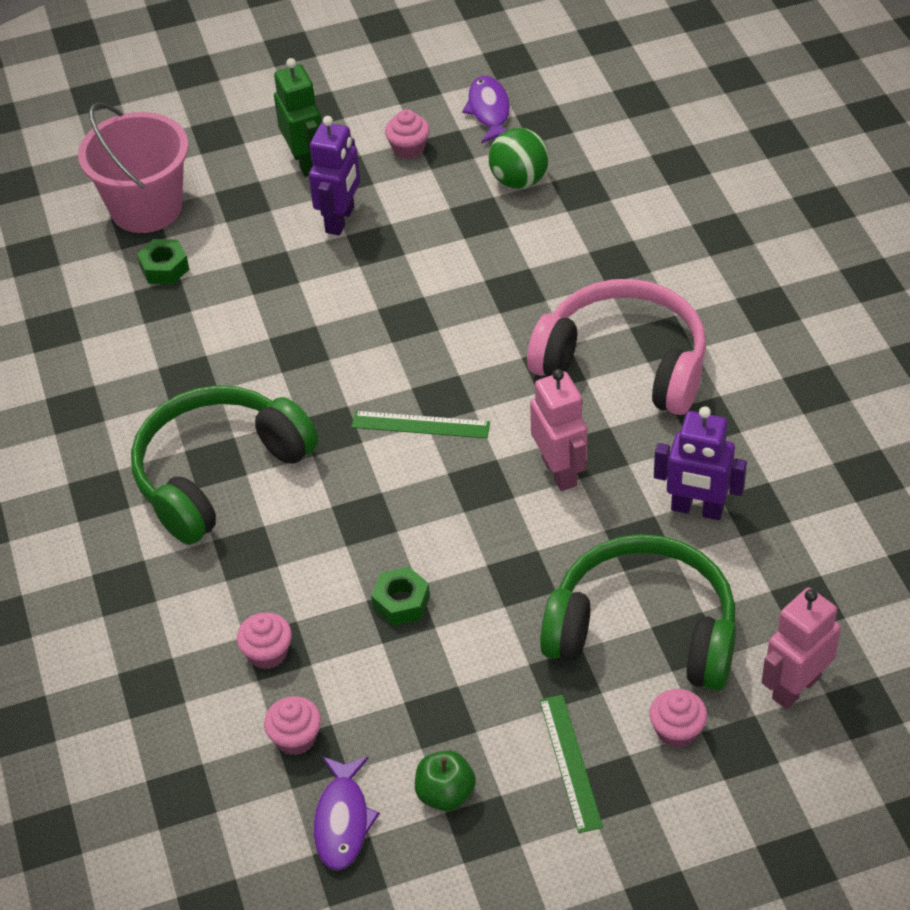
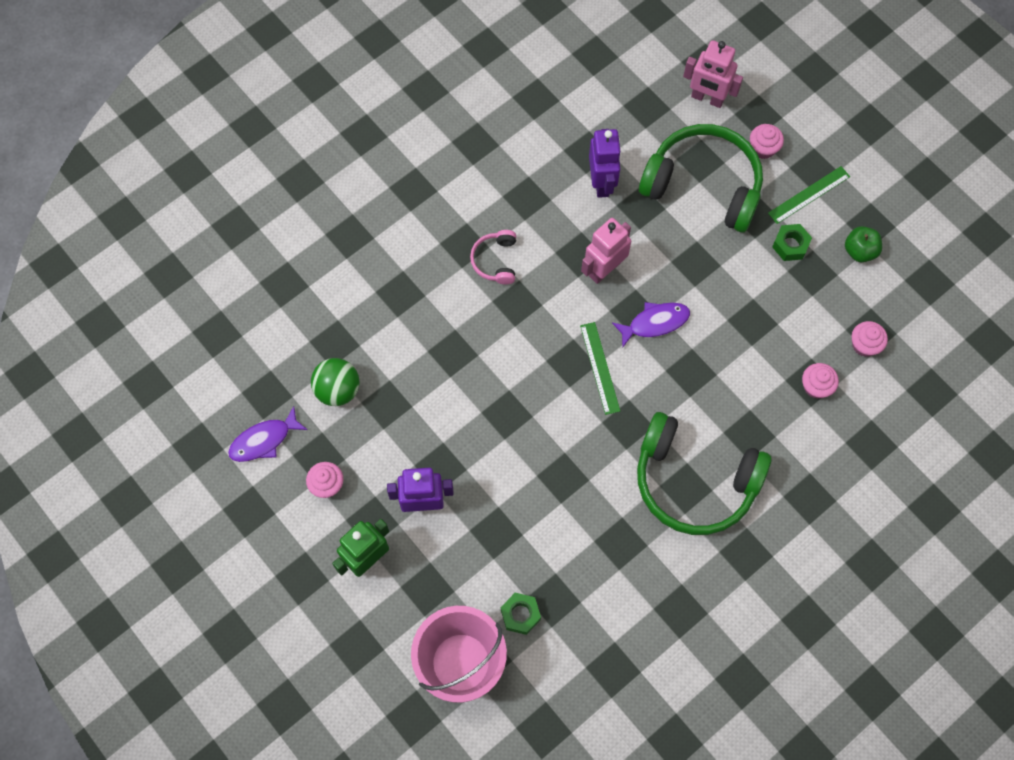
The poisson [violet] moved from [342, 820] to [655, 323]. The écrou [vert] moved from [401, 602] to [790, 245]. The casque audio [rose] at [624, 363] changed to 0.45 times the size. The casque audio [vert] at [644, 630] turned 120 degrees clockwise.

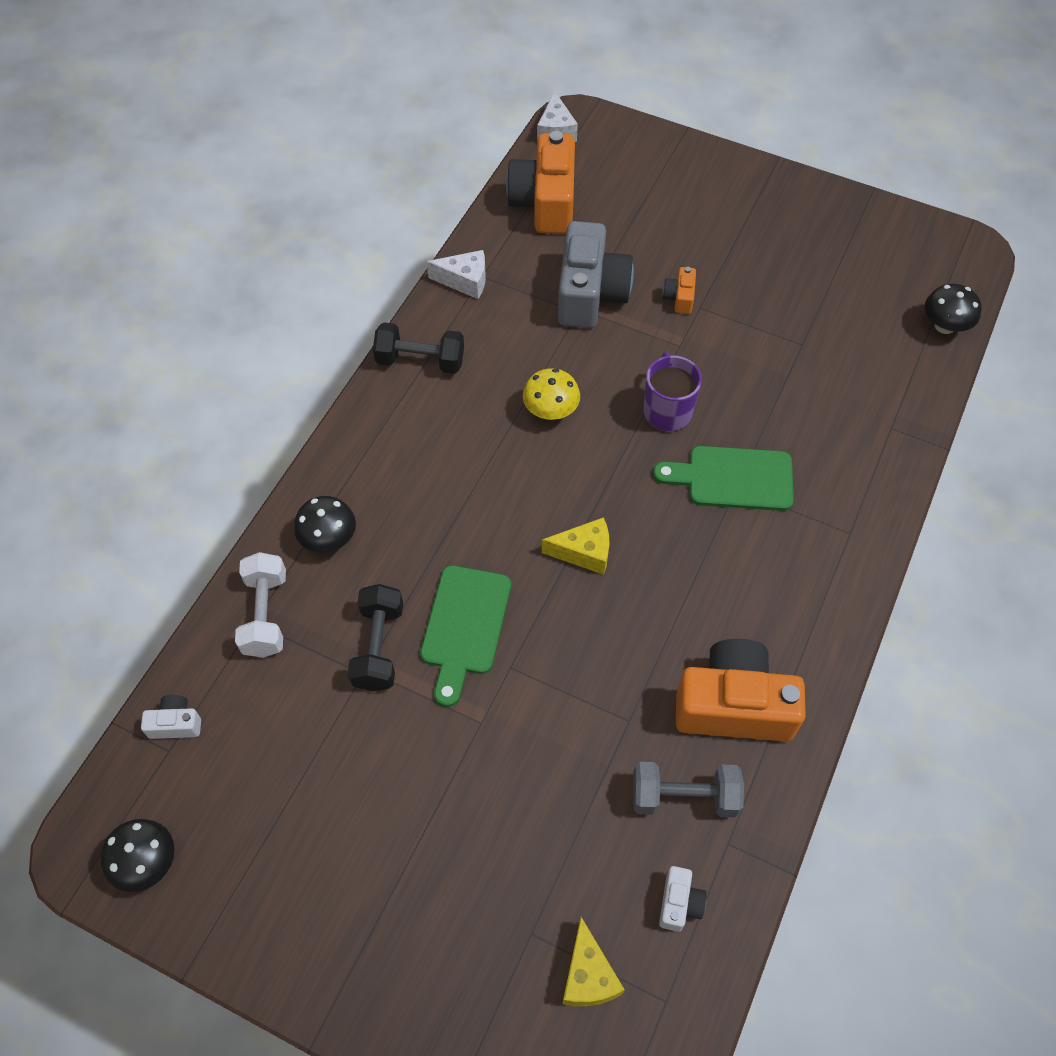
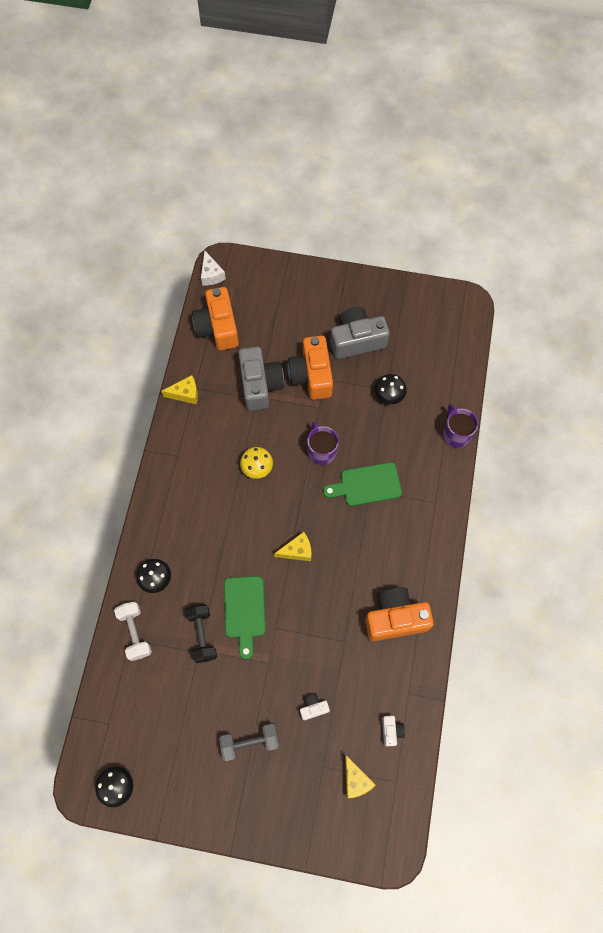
The appareil photo [blanc] moved from [176, 723] to [313, 708]. The haltère [noir] at [420, 361] disappeared. The fromage [blanc] at [465, 281] became the fromage [jaune] at [185, 394]. The haltère [gris] moved from [684, 797] to [250, 742]. The appareil photo [orange] at [679, 298] changed to 2.27 times the size. The champignon [noir] moved from [944, 326] to [389, 395]. The appareil photo [gris] at [356, 340] appeared. The tasse [violet] at [456, 434] appeared.

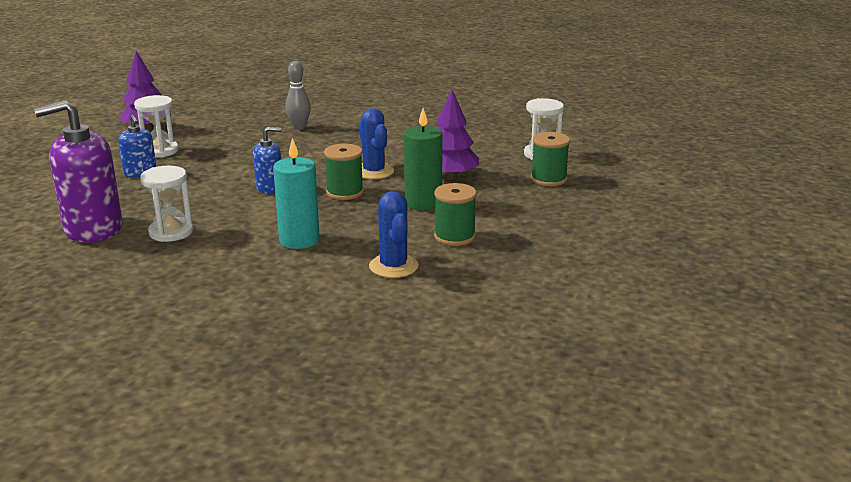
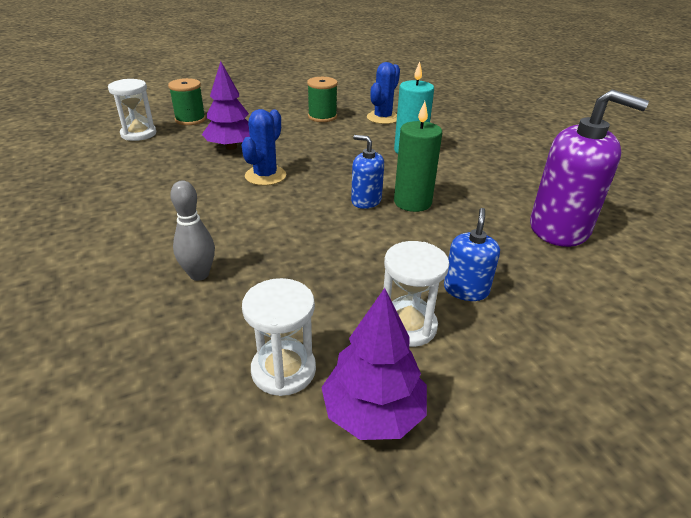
The sablier [blanc] moved from [171, 232] to [283, 370]. The bobine [vert] at [344, 192] disappeared. The bougie [vert] moved from [423, 203] to [412, 202].

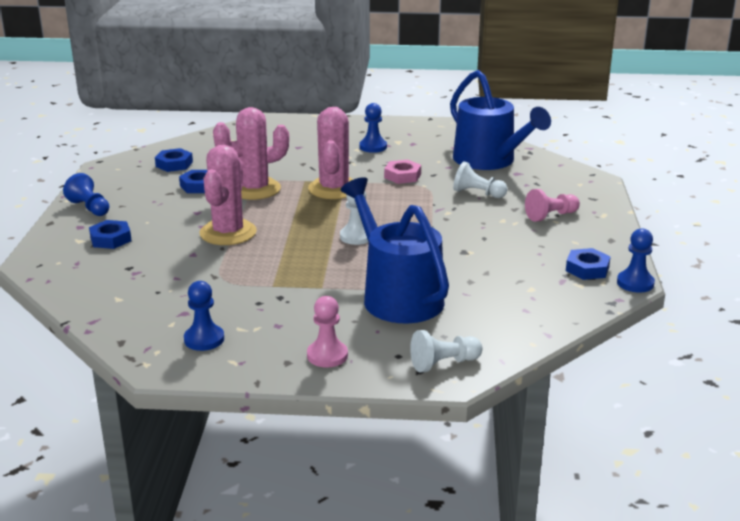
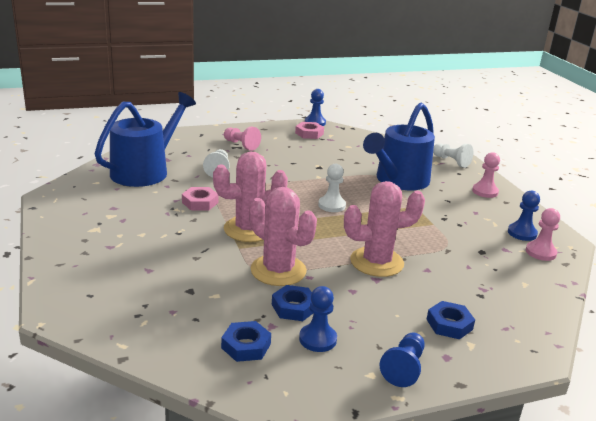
The pion [bleu] moved from [373, 147] to [317, 339]. The écrou [bleu] at [587, 269] became the écrou [rose] at [309, 133]. The pion [rose] at [540, 252] appeared.

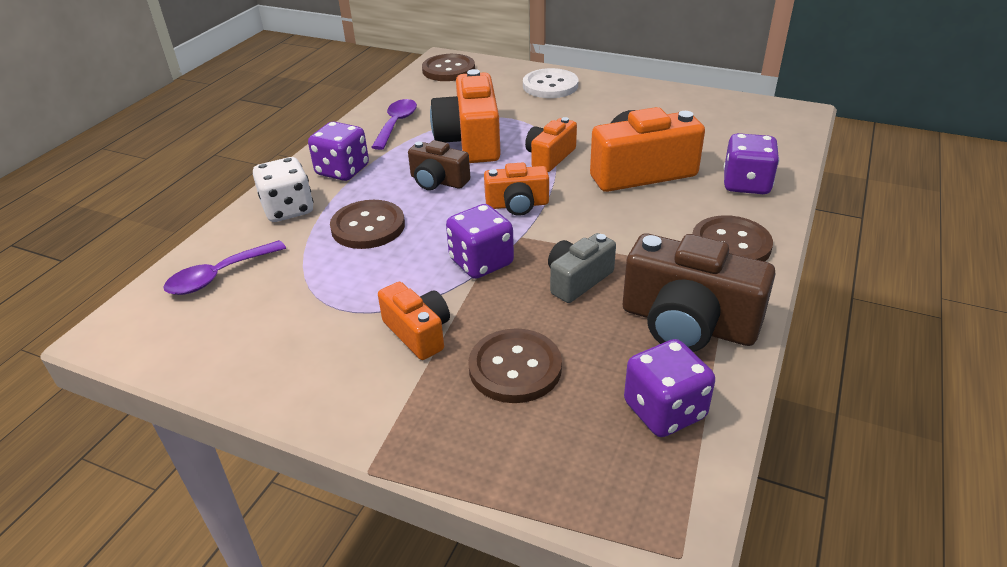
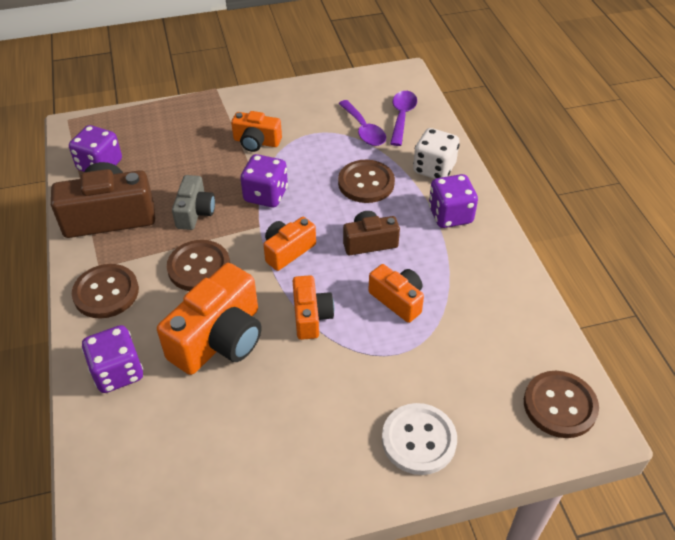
The cuillère [violet] moved from [396, 124] to [363, 130]. The appareil photo [orange] at [470, 141] changed to 0.57 times the size. The bouton [marron] moved from [515, 368] to [199, 267].

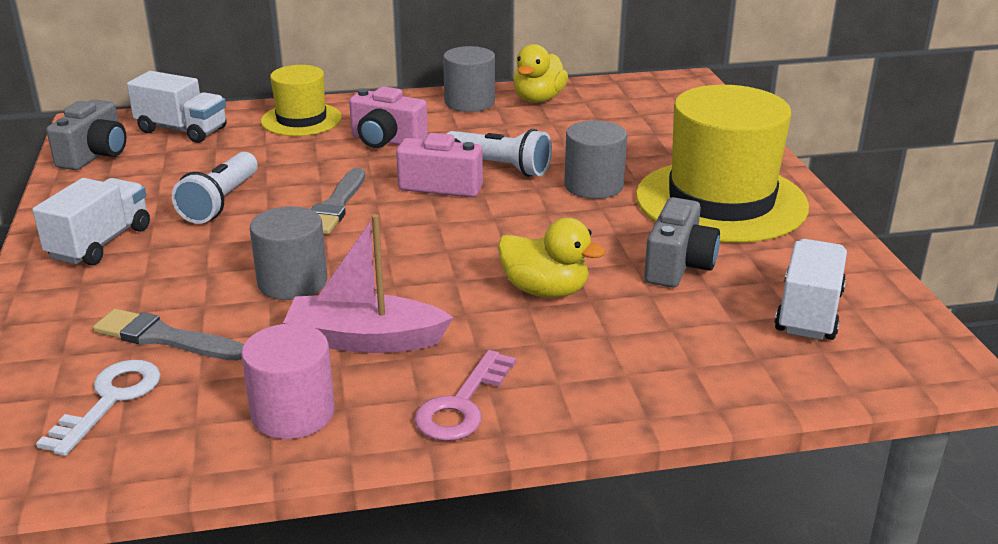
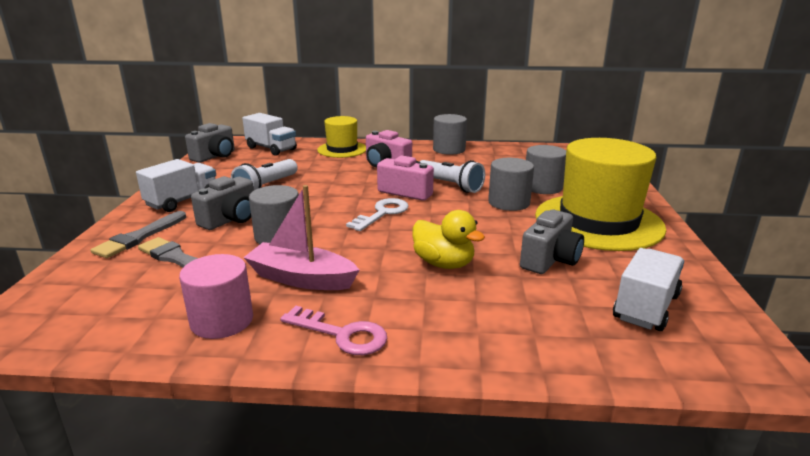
The clé [blanc] moved from [110, 400] to [382, 213]. The pinceau [gris] moved from [335, 206] to [139, 237]. The clé [rose] at [462, 405] turned 105 degrees counterclockwise. The canard [jaune] at [538, 99] disappeared. The appareil photo [gris] at [230, 219] appeared. The cylindre [gris] at [542, 187] appeared.

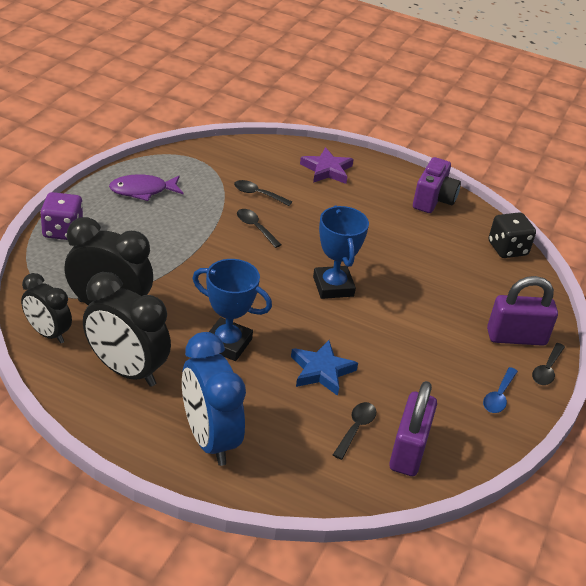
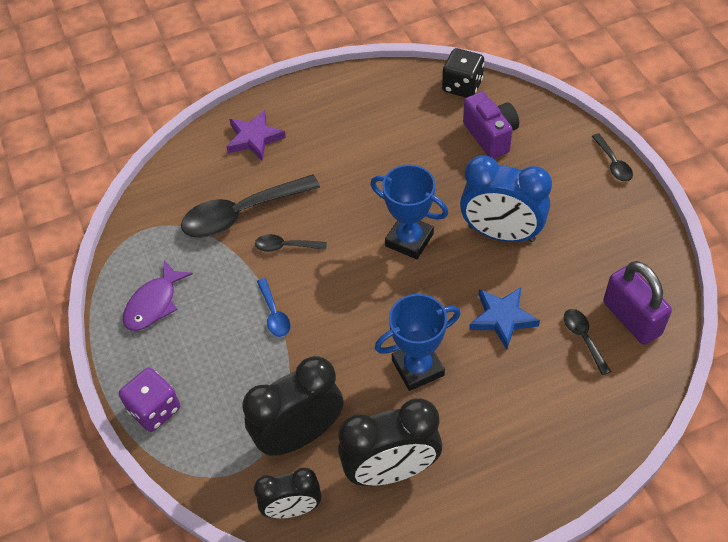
The réveil [bleu] moved from [209, 439] to [501, 233]. The cuillère [noir] at [258, 194] changed to 2.07 times the size. The appareil photo [violet] moved from [433, 200] to [491, 136]. The cuillère [bleu] moved from [499, 396] to [274, 314]. The cadenas [violet] at [516, 337] disappeared.

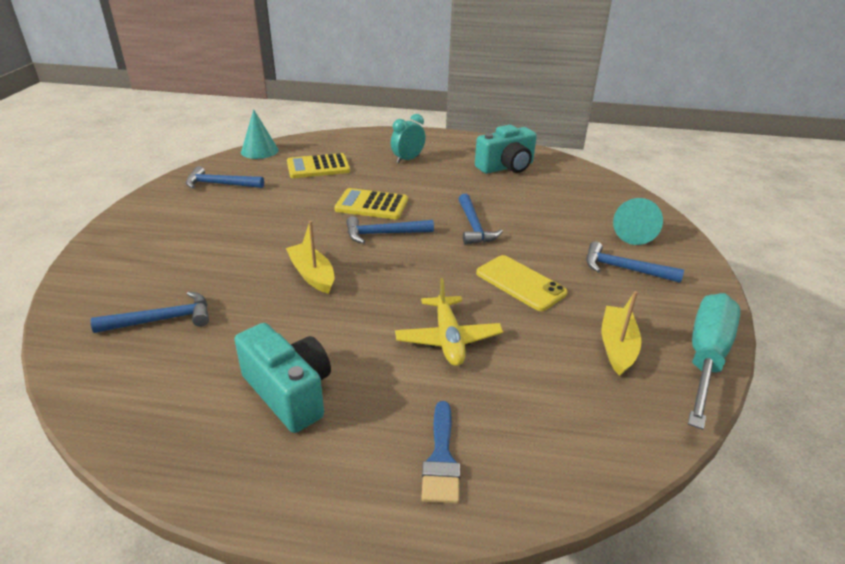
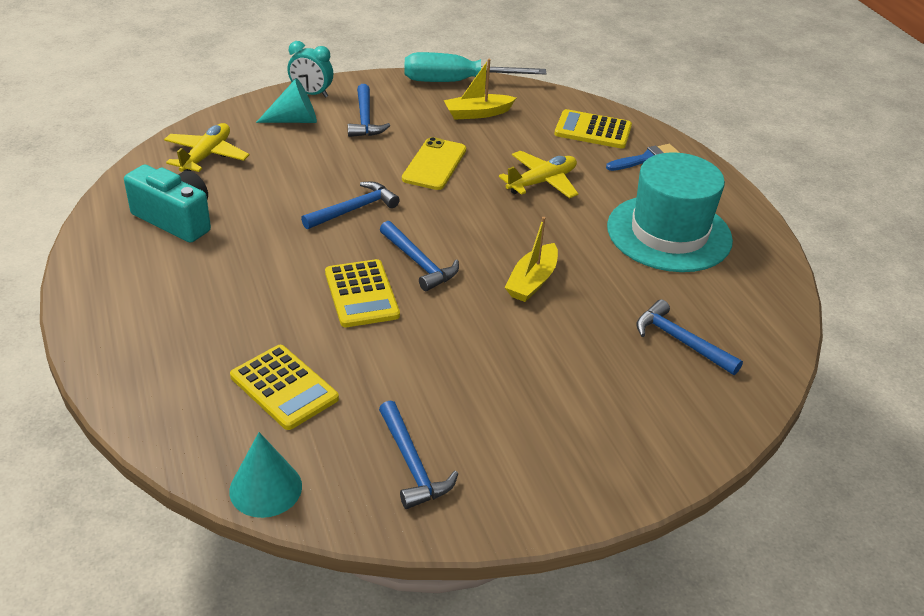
The appareil photo [turquoise] at [289, 392] was replaced by the chapeau [turquoise] at [669, 233]. The réveil [turquoise] moved from [408, 159] to [311, 94]. The avion [jaune] at [206, 156] appeared. The calculatrice [jaune] at [593, 130] appeared.

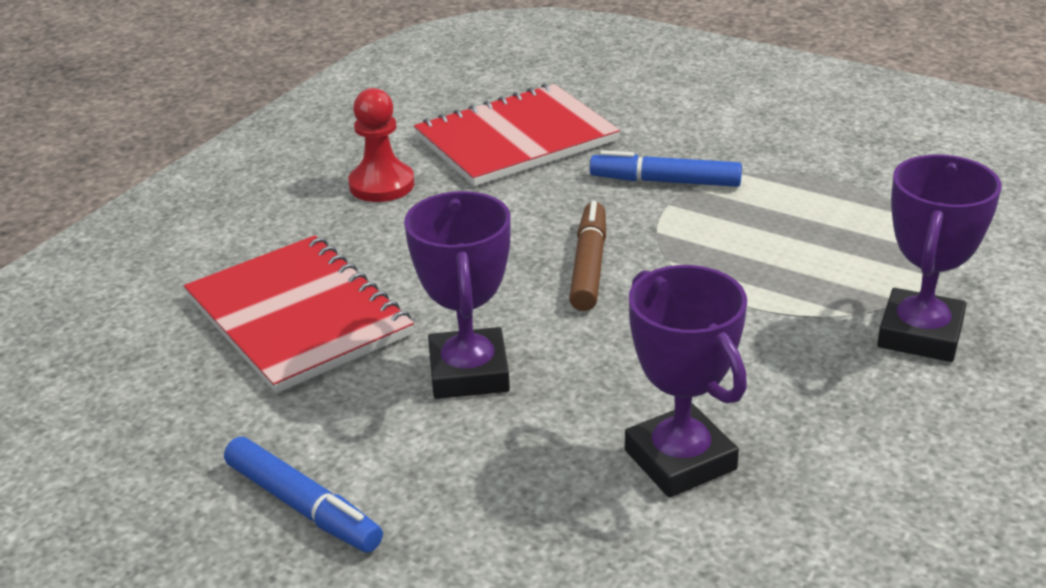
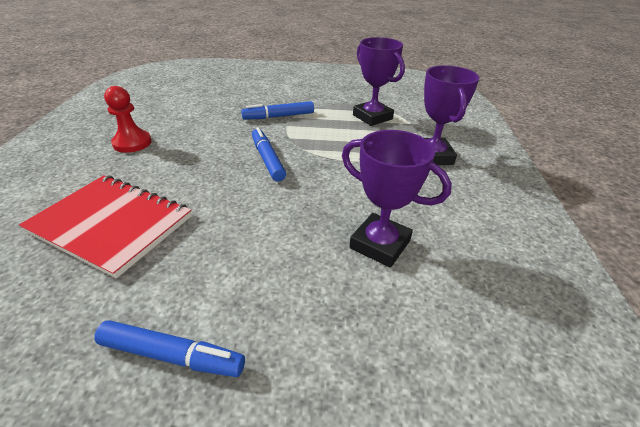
The trophée [violet] moved from [468, 372] to [372, 117]. The carnet [rouge] at [516, 139] disappeared. The feutre [marron] at [589, 266] became the feutre [bleu] at [267, 159].

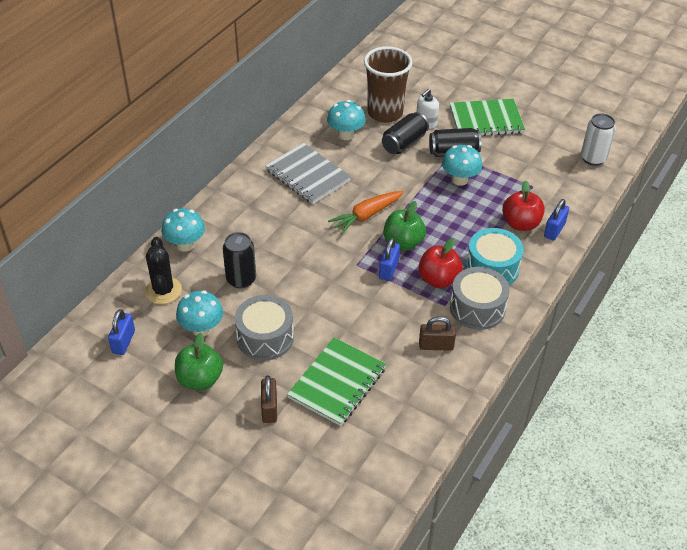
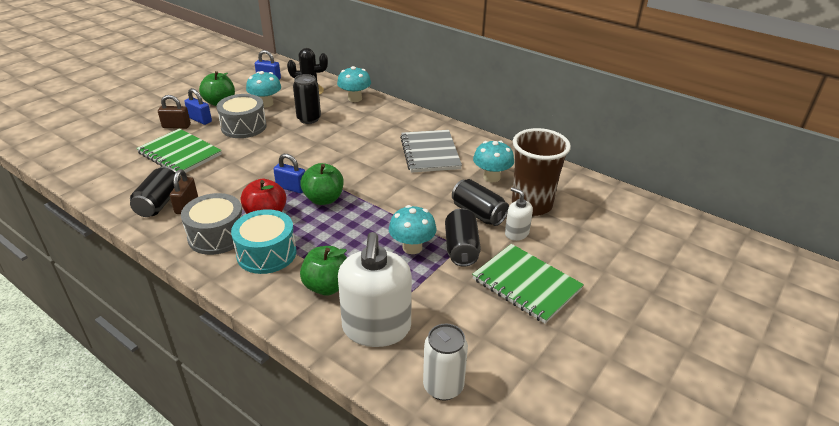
The carnet [gris] at [308, 175] turned 60 degrees counterclockwise. The carotte [orange] at [366, 215] disappeared. The carnet [vert] at [486, 120] turned 45 degrees counterclockwise. The pomme [rouge] at [520, 224] became the pomme [vert] at [327, 286]. The cadenas [bleu] moved from [554, 230] to [200, 120]. The canette [noir] at [159, 203] appeared. The distributeur de savon [blanc] at [376, 328] appeared.

